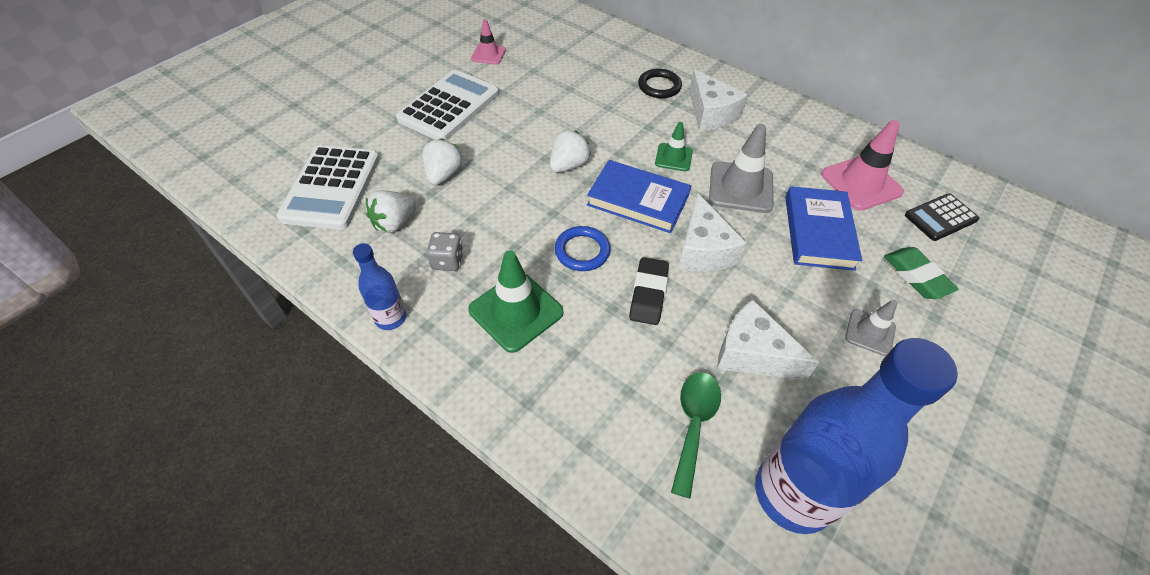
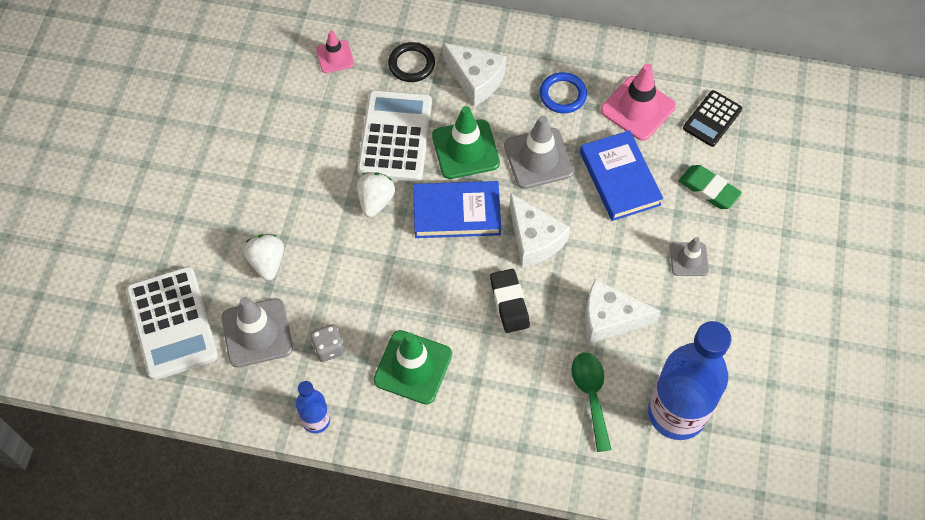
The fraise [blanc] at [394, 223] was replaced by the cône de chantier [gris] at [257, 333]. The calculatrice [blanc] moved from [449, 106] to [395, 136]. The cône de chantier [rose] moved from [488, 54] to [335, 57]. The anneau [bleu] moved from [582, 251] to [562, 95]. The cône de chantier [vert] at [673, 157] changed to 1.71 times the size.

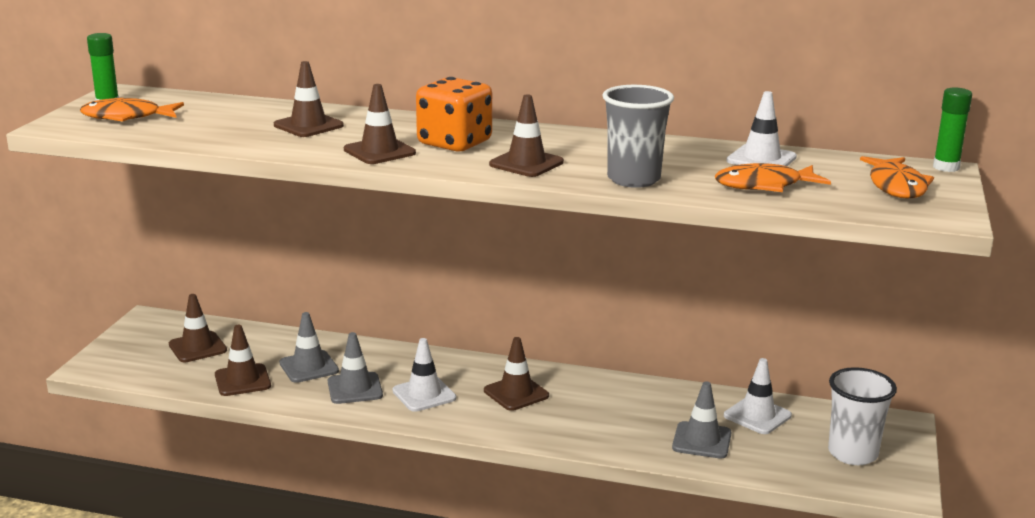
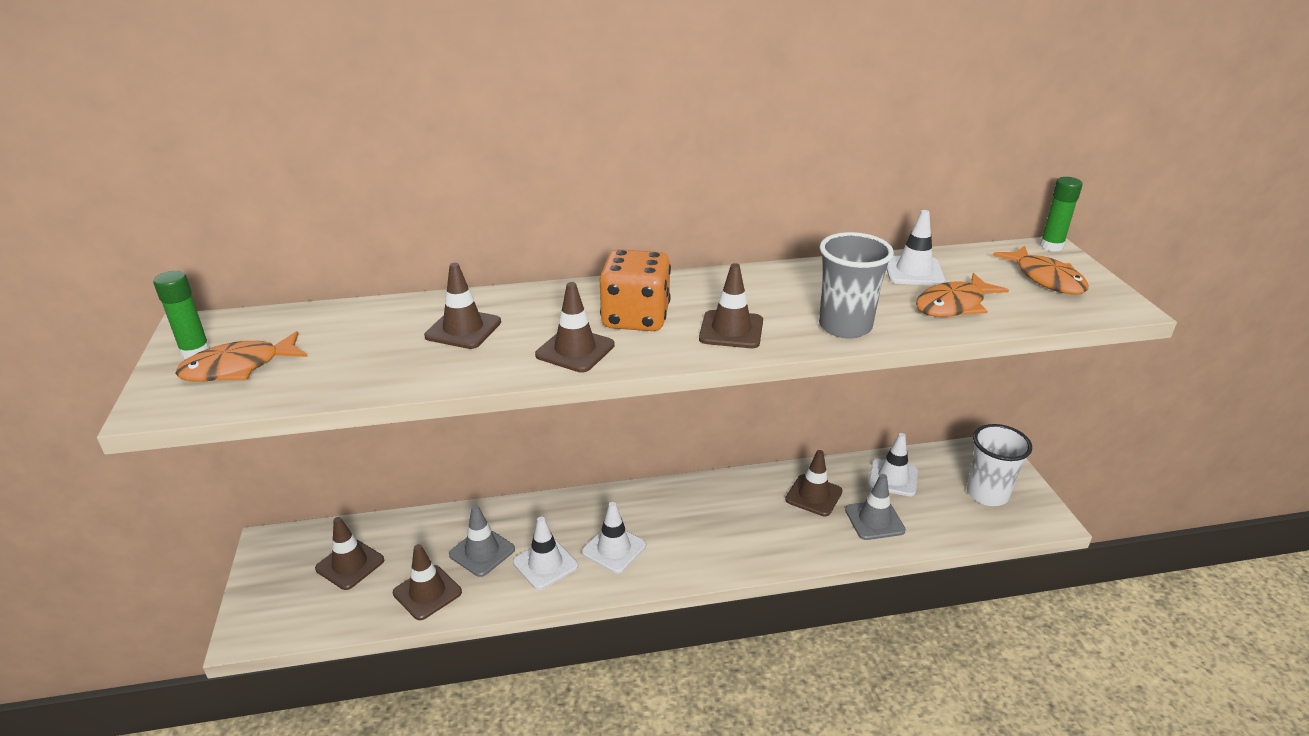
The cône de chantier [gris] at [355, 388] became the cône de chantier [blanc] at [545, 564]. The cône de chantier [marron] moved from [516, 393] to [813, 495].

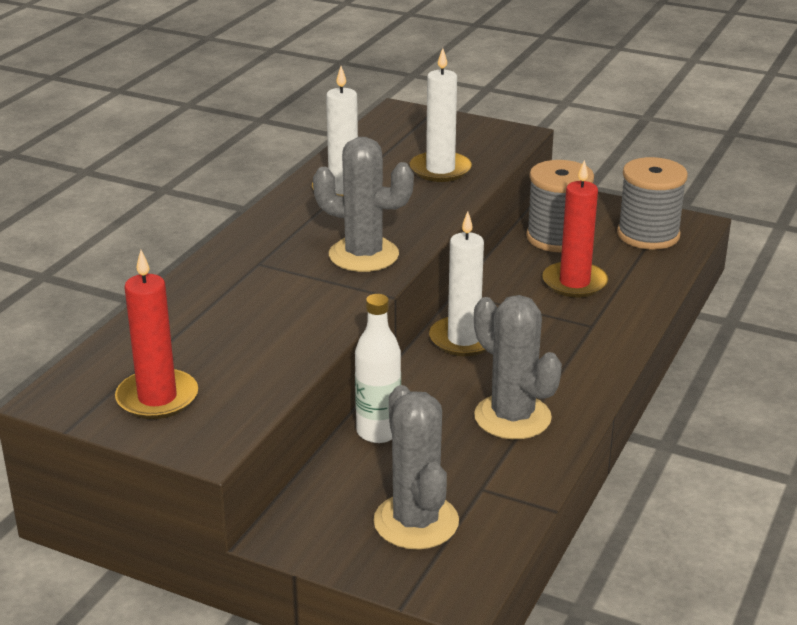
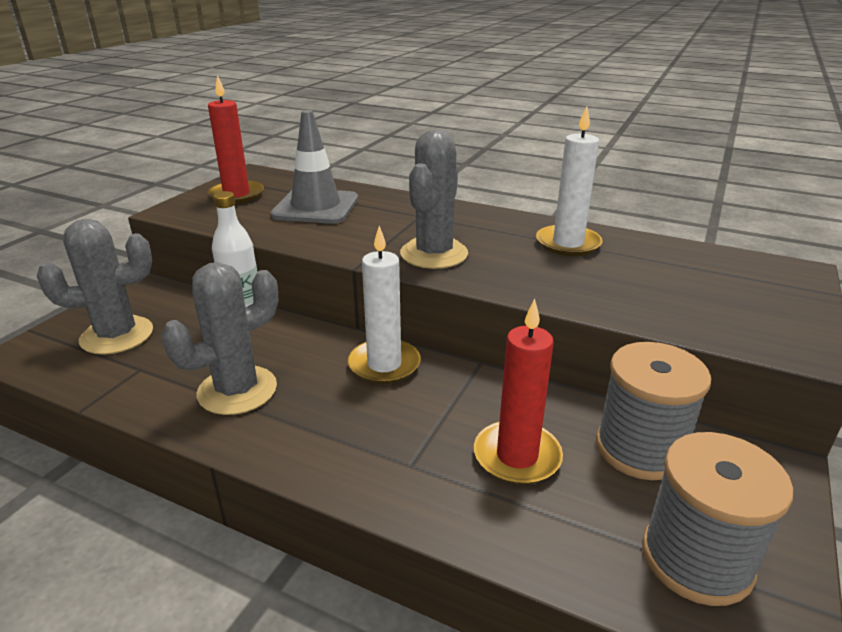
The bougie [blanc] at [440, 170] disappeared. The cône de chantier [gris] at [316, 207] appeared.

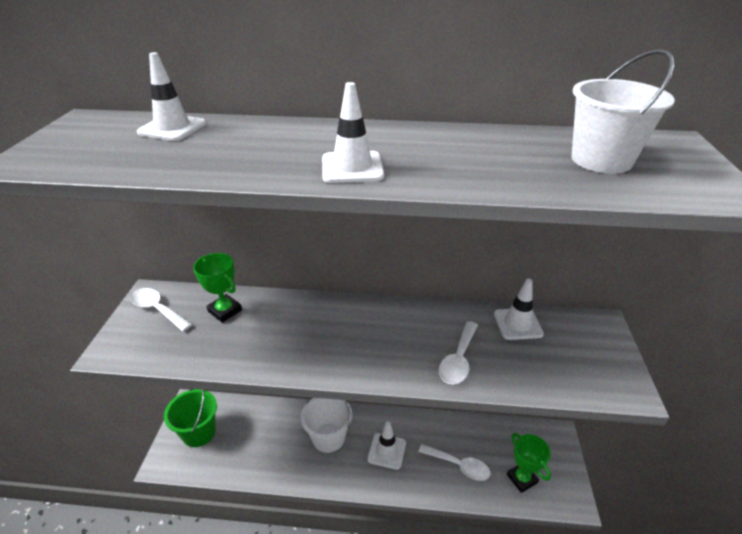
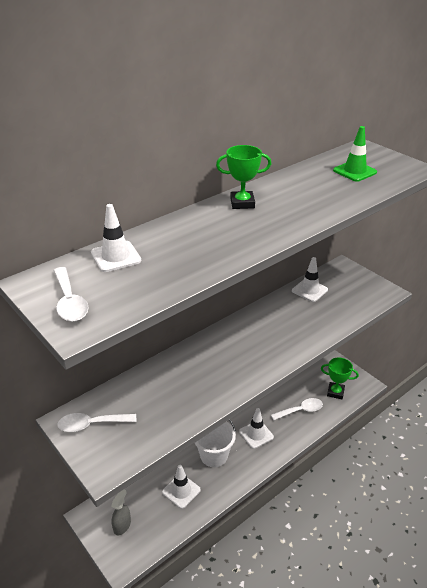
The seau [vert] at [199, 432] was replaced by the vaporisateur [gris] at [122, 525]. The trophée [vert] moved from [225, 311] to [242, 203]. The cône de chantier [blanc] moved from [352, 167] to [181, 491]. The cuillère [blanc] moved from [458, 359] to [69, 301]. The seau [blanc] at [601, 160] was replaced by the cône de chantier [vert] at [354, 171].

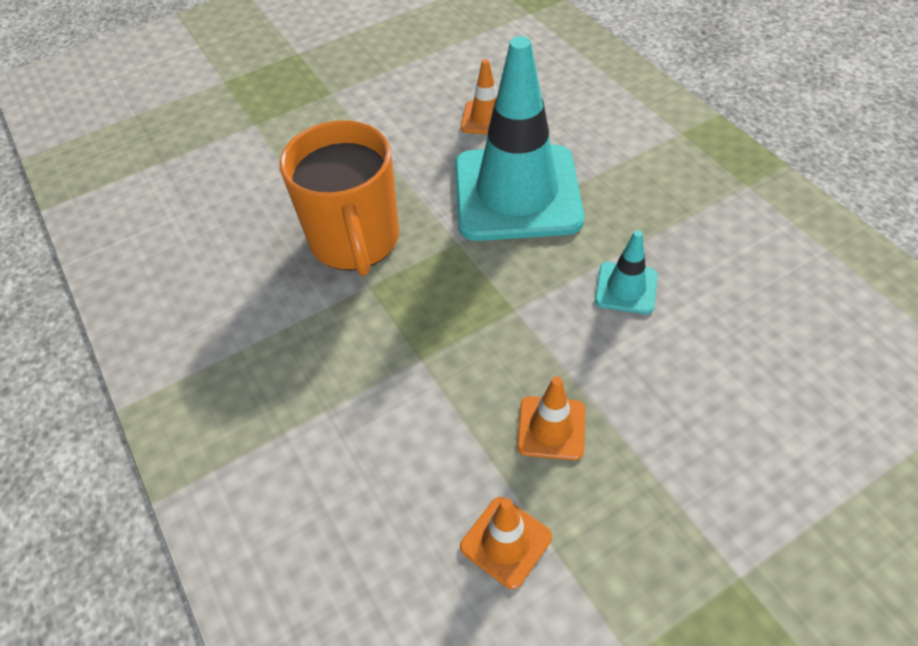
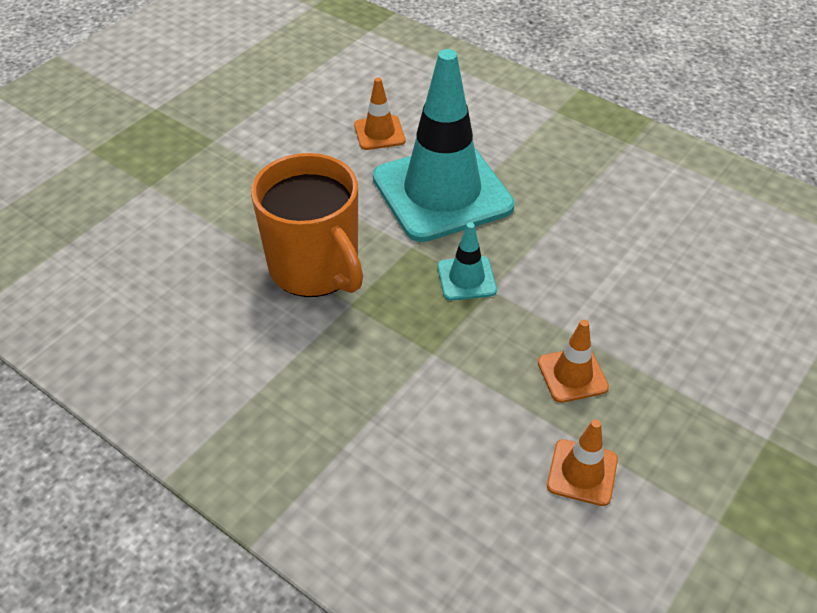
The cône de chantier [turquoise] moved from [626, 288] to [466, 278].

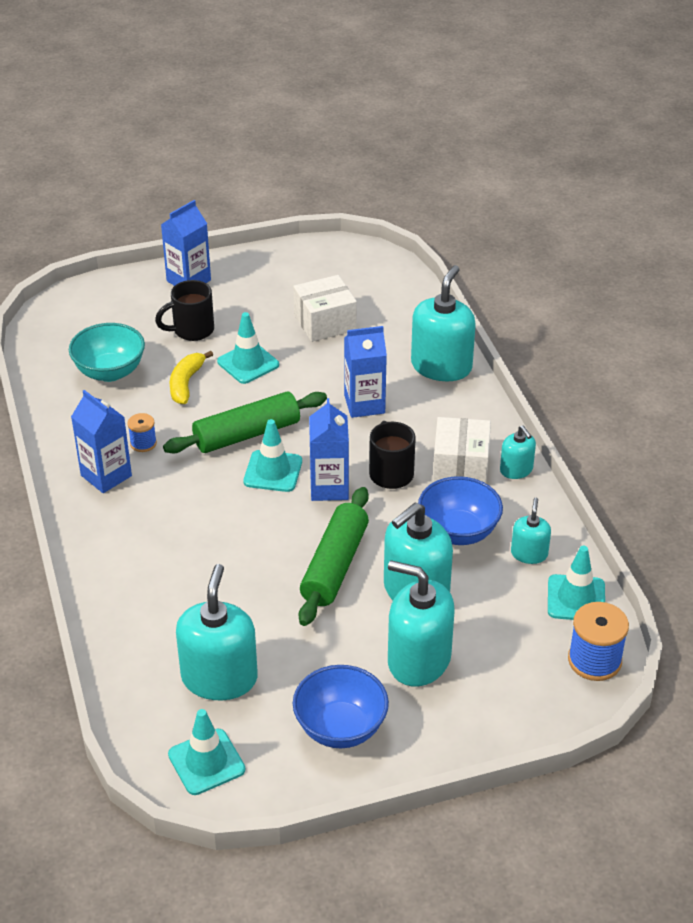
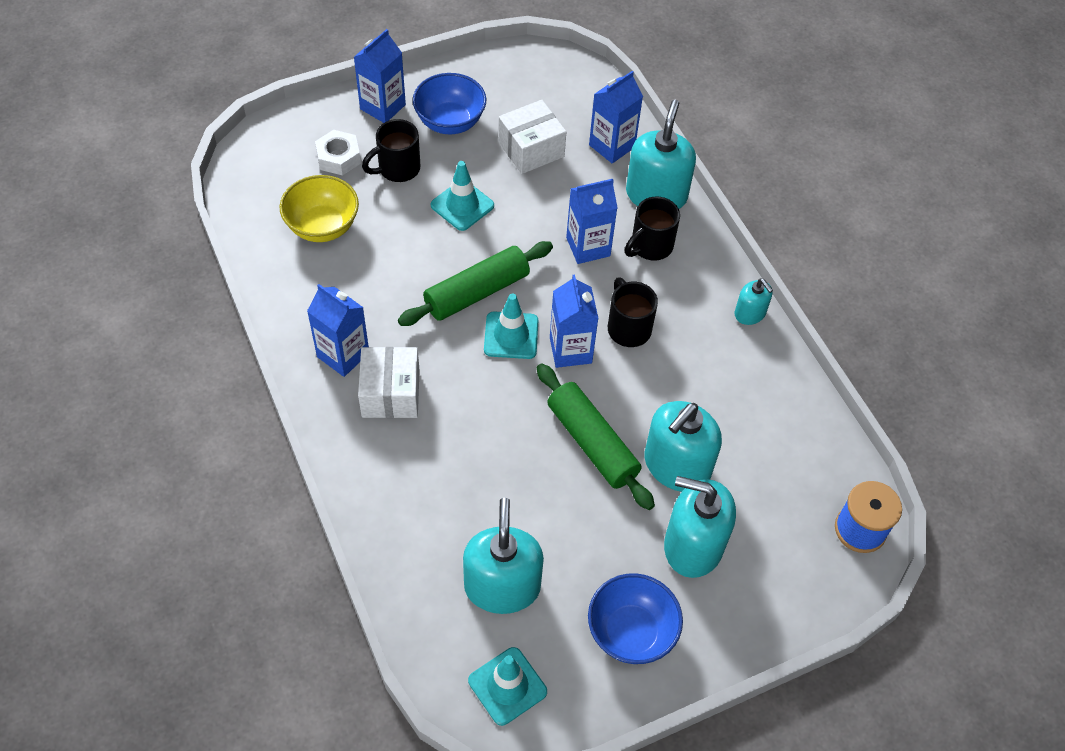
The bol [turquoise] at [110, 372] became the bol [jaune] at [322, 226]. The bobine [bleu] at [143, 443] disappeared. The banane [jaune] at [186, 383] disappeared. The rouleau à pâtisserie [vert] at [334, 566] turned 45 degrees counterclockwise. The bol [bleu] moved from [458, 532] to [450, 122]. The boîte [blanc] moved from [460, 466] to [391, 393]. The distributeur de savon [turquoise] at [529, 554] disappeared. The cône de chantier [turquoise] at [576, 598] disappeared. The écrou [blanc] at [338, 157] appeared. The brique de lait [bleu] at [612, 146] appeared. The tasse [noir] at [650, 246] appeared.

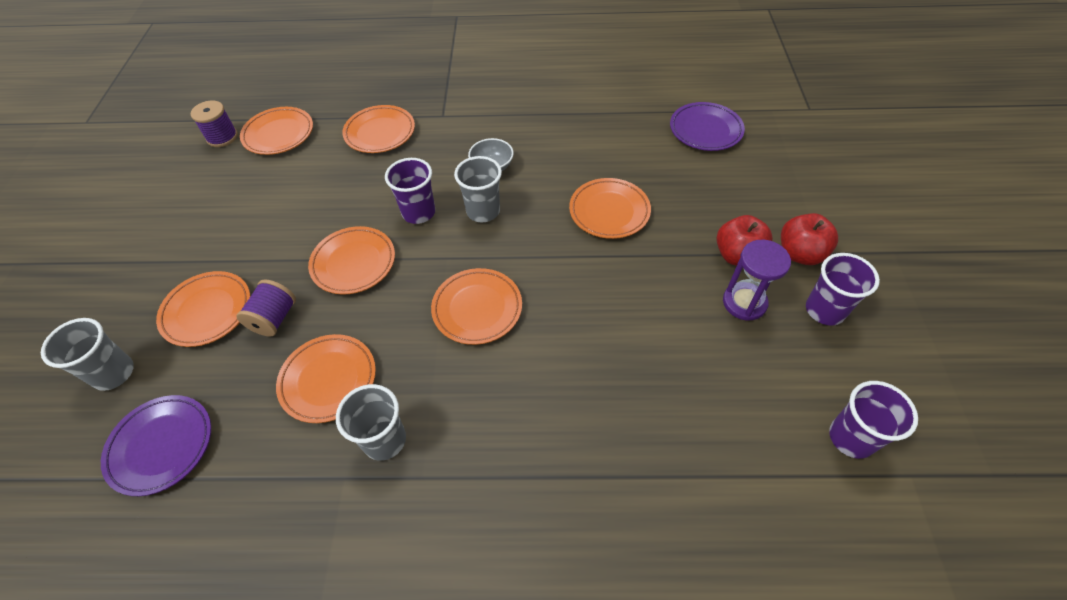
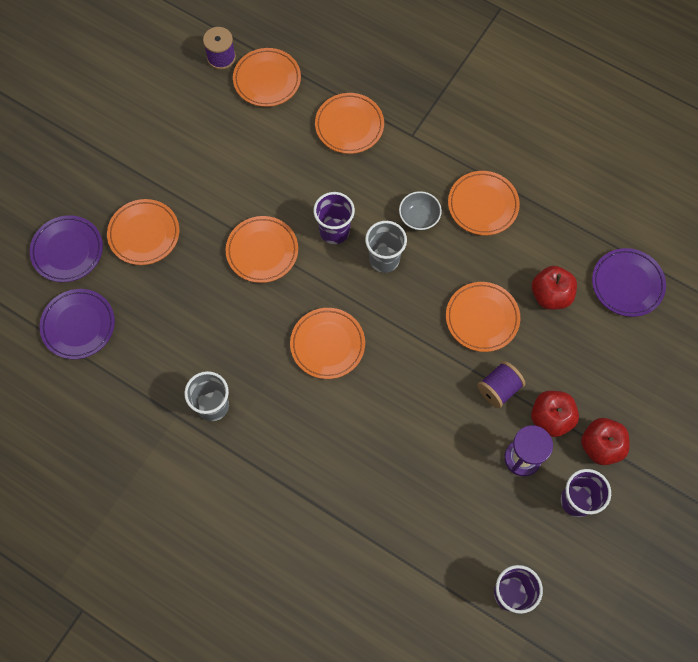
The gobelet [gris] at [114, 373] was replaced by the assiette [violet] at [67, 251]. The bobine [violet] moved from [274, 318] to [499, 389]. The assiette [orange] moved from [328, 380] to [483, 205]. The pomme [rouge] at [550, 295] appeared.

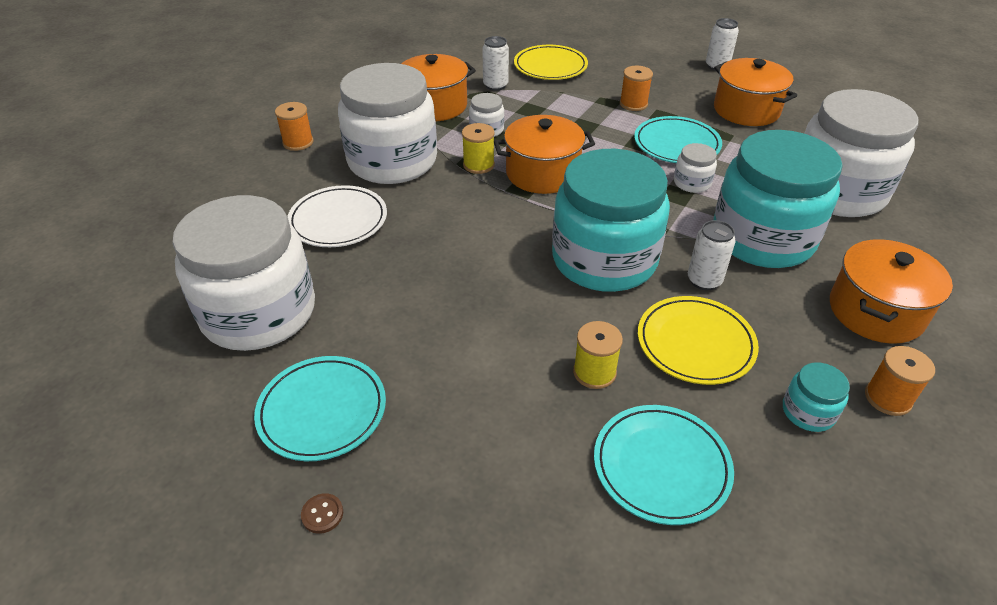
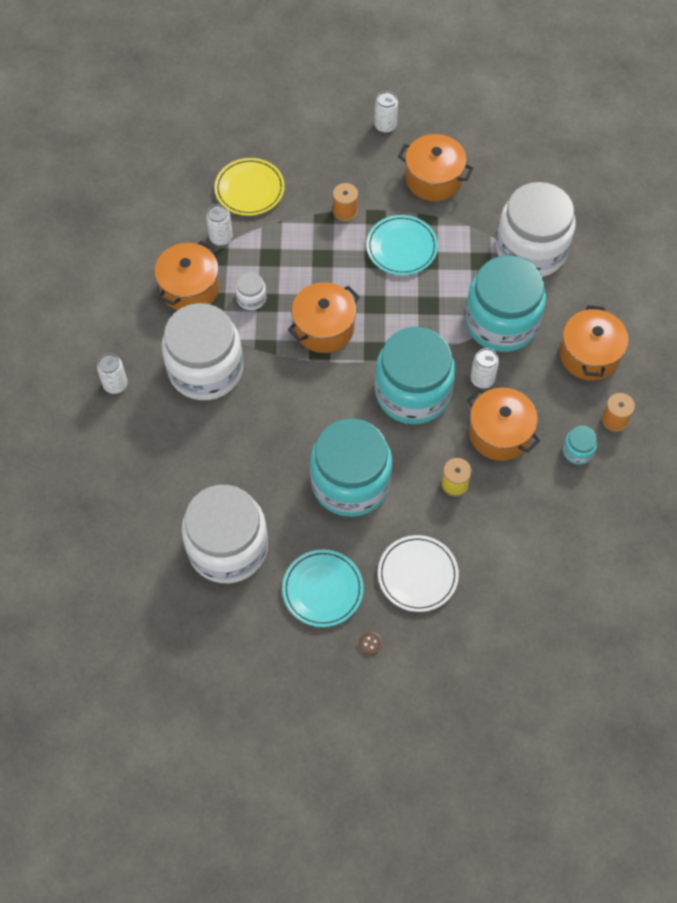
The bobine [orange] at [298, 142] was replaced by the canette [blanc] at [115, 385]. The assiette [blanc] moved from [338, 220] to [417, 575]. The bobine [jaune] at [478, 165] disappeared. The assiette [turquoise] at [661, 466] disappeared. The assiette [jaune] at [695, 343] was replaced by the marmite [orange] at [499, 433]. The bocal [blanc] at [692, 183] disappeared. The bocal [turquoise] at [350, 482] appeared.

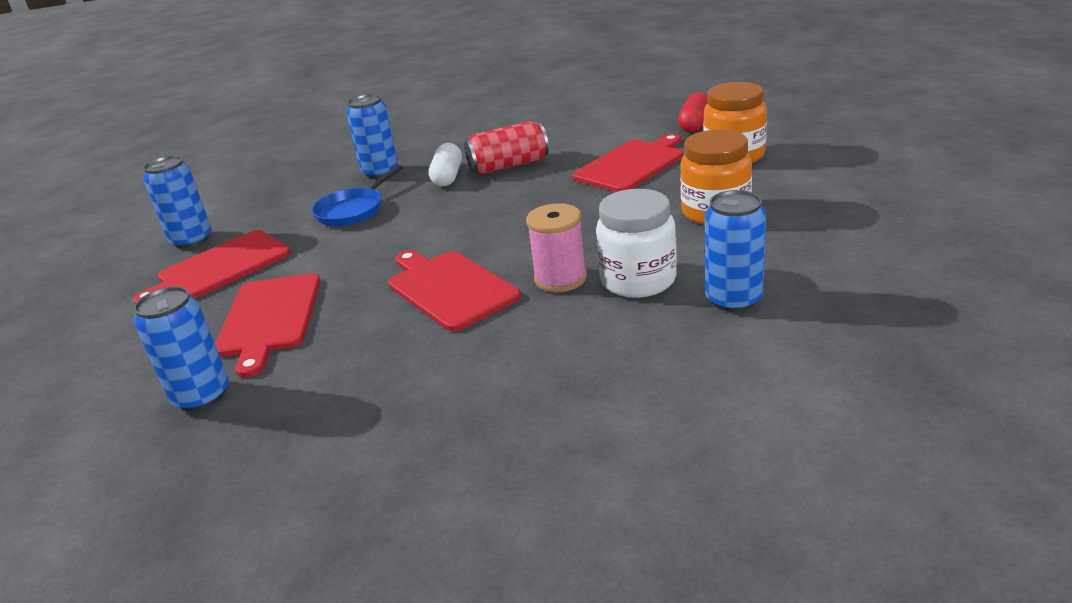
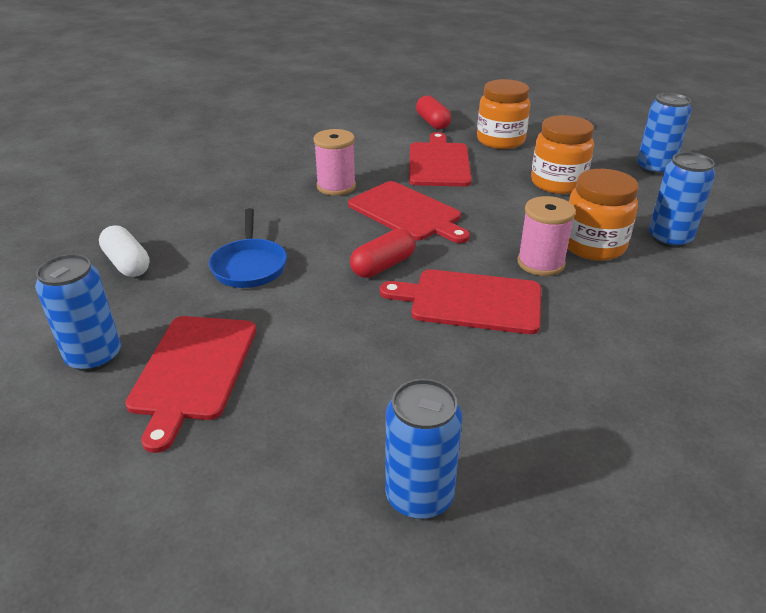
The planche à découper [rouge] moved from [269, 318] to [407, 212]. The canette [bleu] moved from [380, 172] to [654, 168]. The gélule [blanc] moved from [448, 176] to [127, 263]. The canette [rouge] at [509, 166] was replaced by the bobine [rose] at [336, 186]. The bocal [blanc] at [638, 280] became the bocal [orange] at [593, 246]. The gélule [rouge] at [383, 266] appeared.

